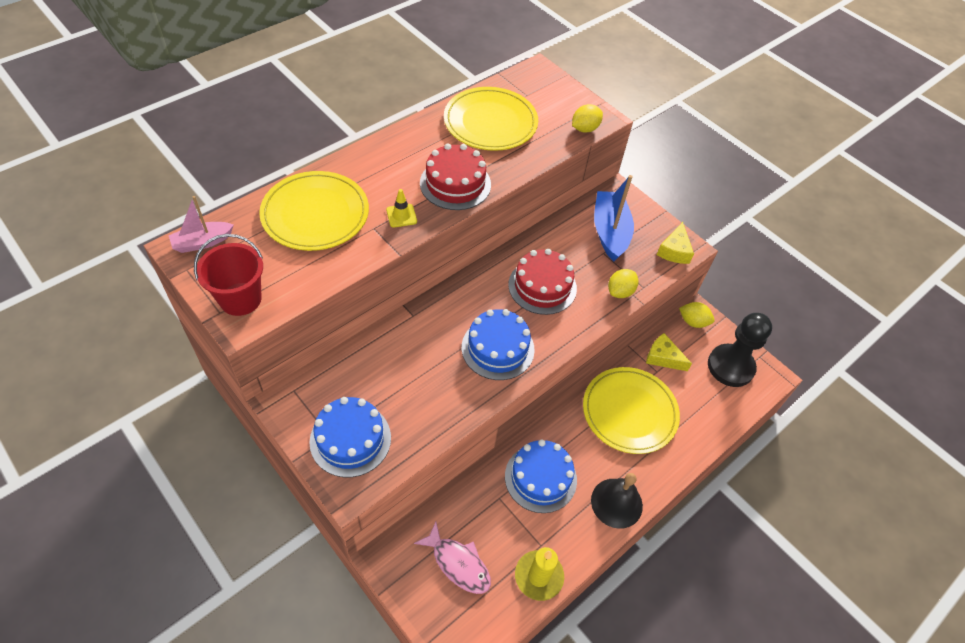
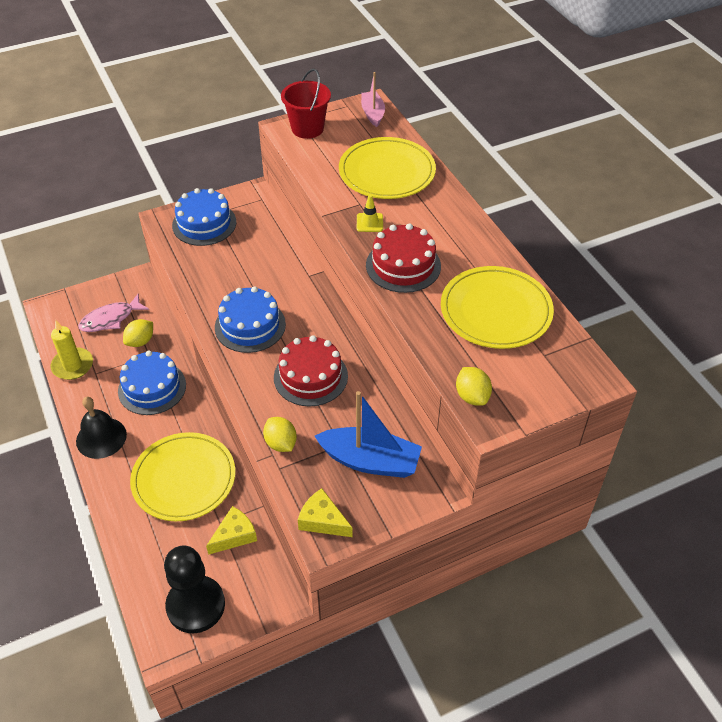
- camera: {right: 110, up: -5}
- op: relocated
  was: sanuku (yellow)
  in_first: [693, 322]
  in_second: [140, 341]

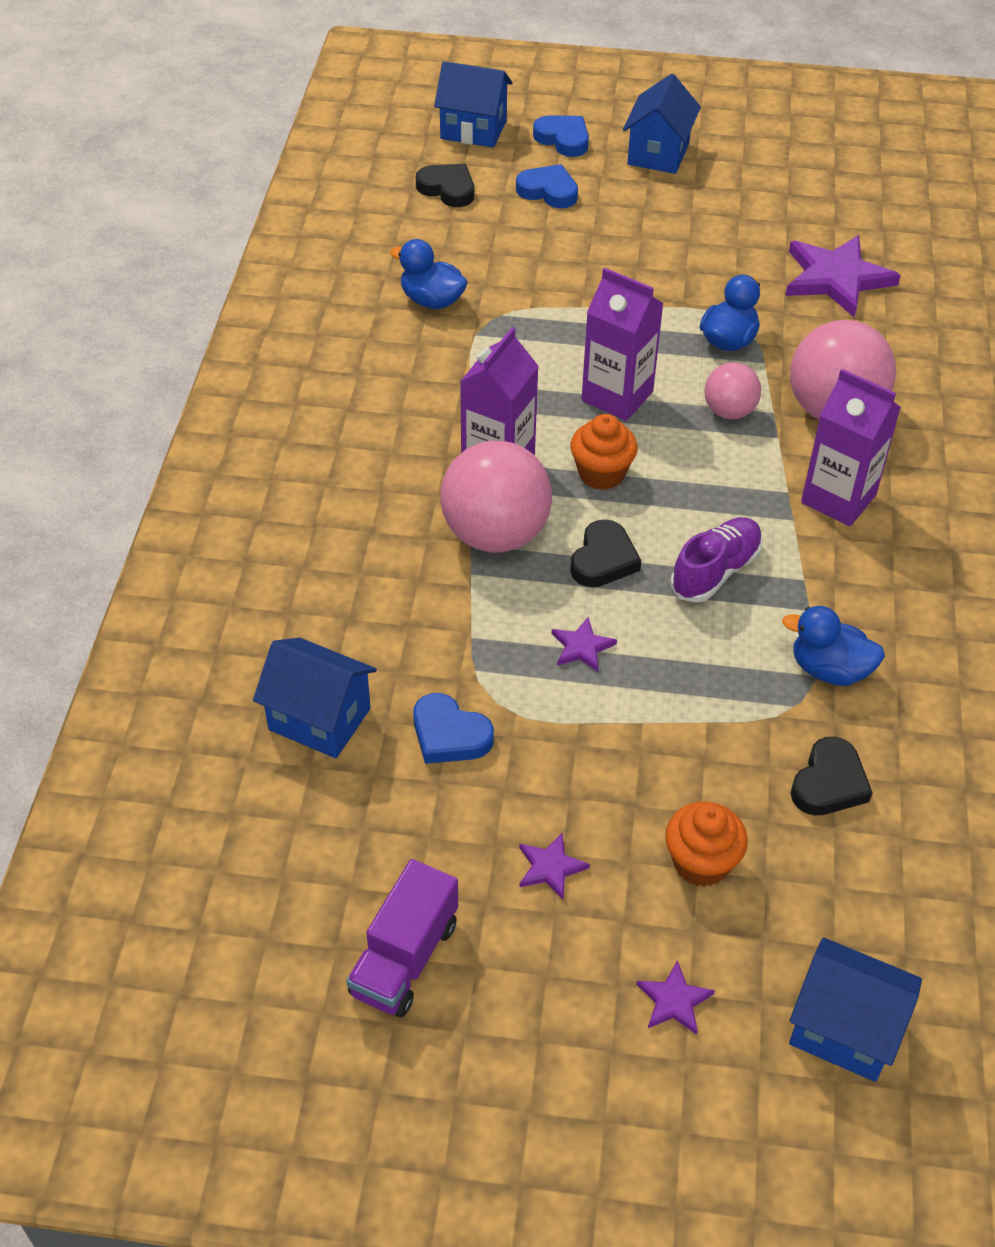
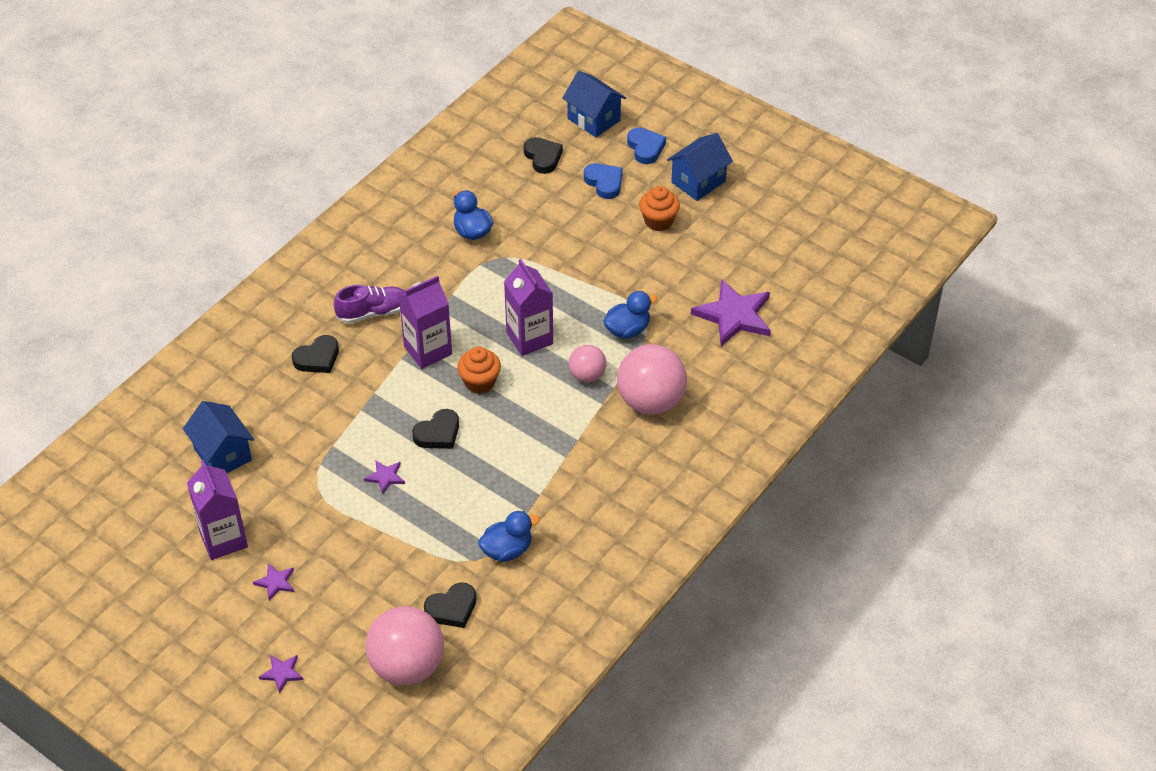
- camera: {right: 30, up: 0}
- op: relocated
  was: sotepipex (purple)
  in_first: [838, 498]
  in_second: [223, 539]
- op: relocated
  was: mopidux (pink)
  in_first: [495, 534]
  in_second: [407, 666]
- op: relocated
  was: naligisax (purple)
  in_first: [715, 571]
  in_second: [373, 312]
- op: spun
  was: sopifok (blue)
  in_first: [829, 670]
  in_second: [507, 550]
  clockwise: 105
- op: missing
  was: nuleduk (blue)
  in_first: [449, 735]
- op: relocated
  was: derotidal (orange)
  in_first: [701, 863]
  in_second: [658, 221]
- op: missing
  was: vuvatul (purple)
  in_first: [404, 958]
- op: missing
  was: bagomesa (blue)
  in_first: [844, 1029]
- op: appeared
  now: nuleduk (black)
  in_second: [317, 358]

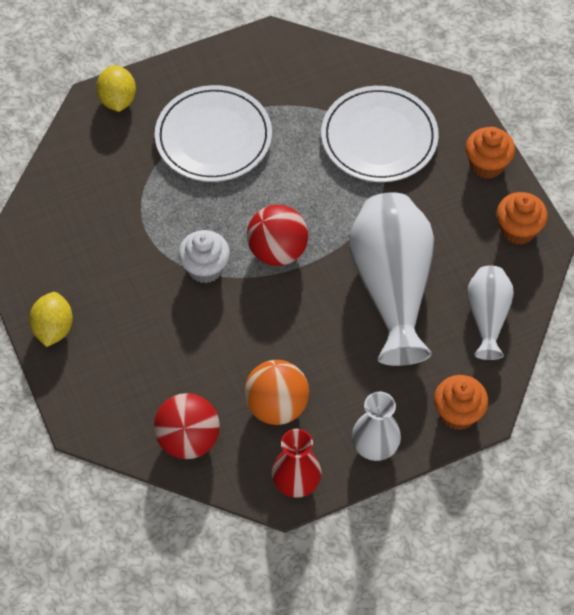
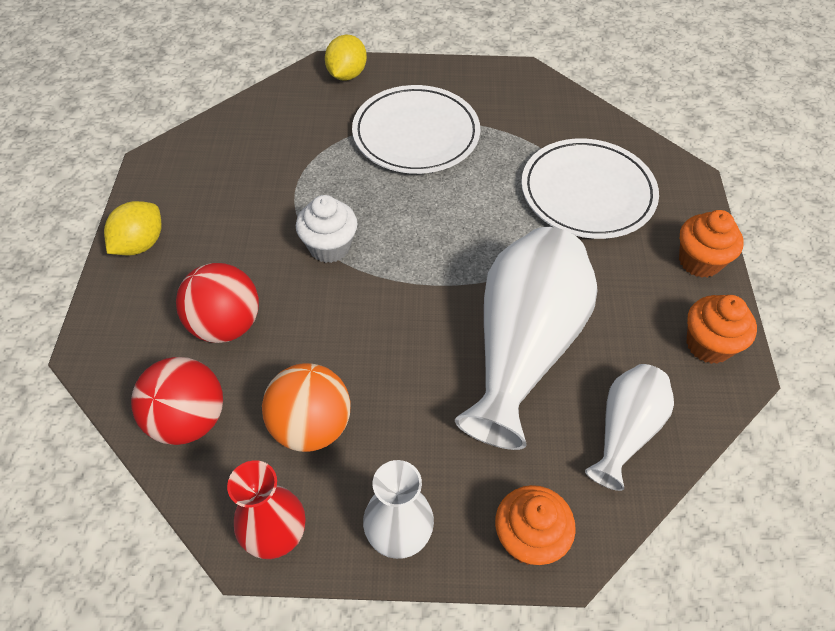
- camera: {right: 25, up: -5}
- op: relocated
  was: mopidux (red)
  in_first: [277, 251]
  in_second: [226, 325]

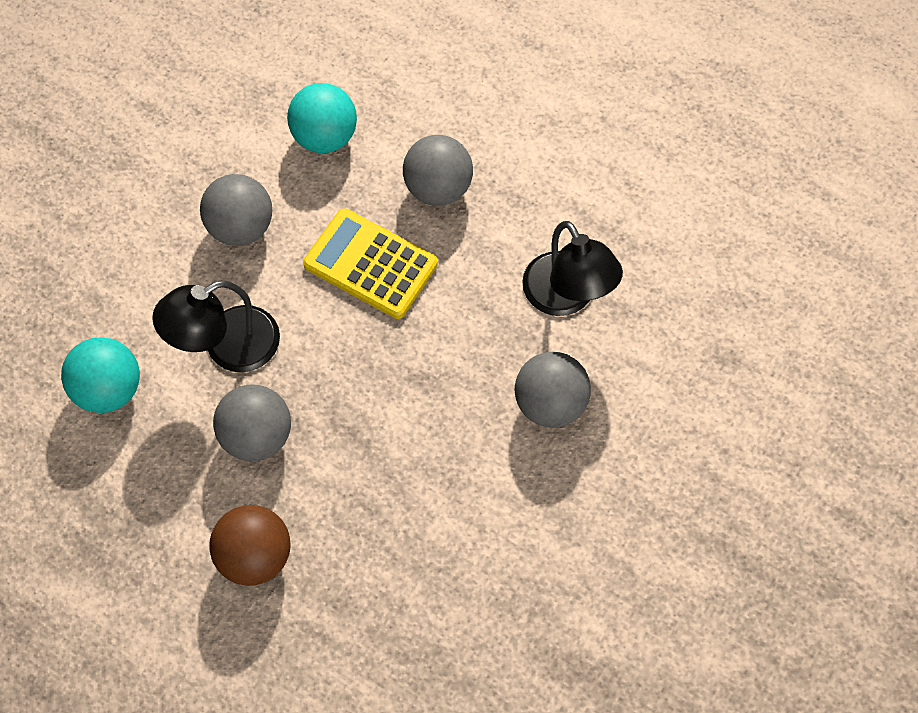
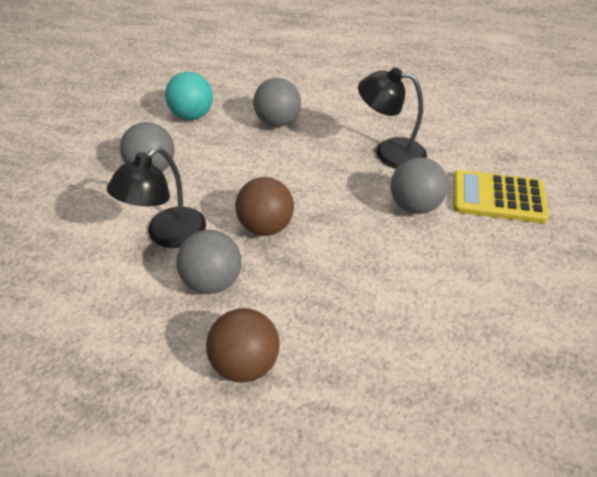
- camera: {right: -20, up: -20}
- op: relocated
  was: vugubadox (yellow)
  in_first: [370, 264]
  in_second: [498, 197]
- op: spun
  was: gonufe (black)
  in_first: [566, 297]
  in_second: [389, 152]
  clockwise: 150
- op: missing
  was: mopidux (turquoise)
  in_first: [110, 389]
- op: appeared
  now: mopidux (brown)
  in_second: [265, 227]

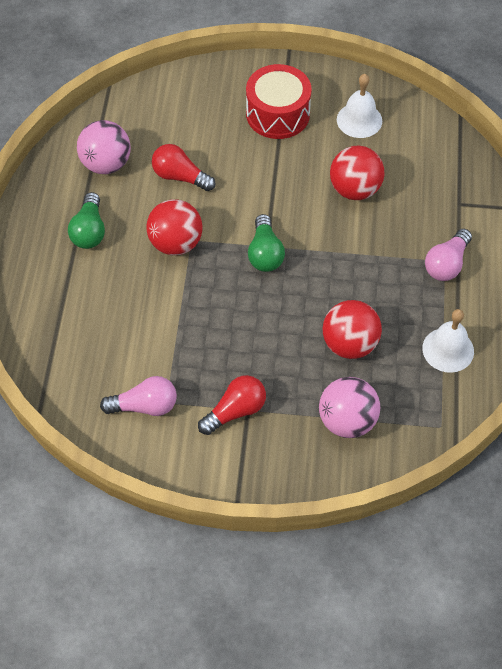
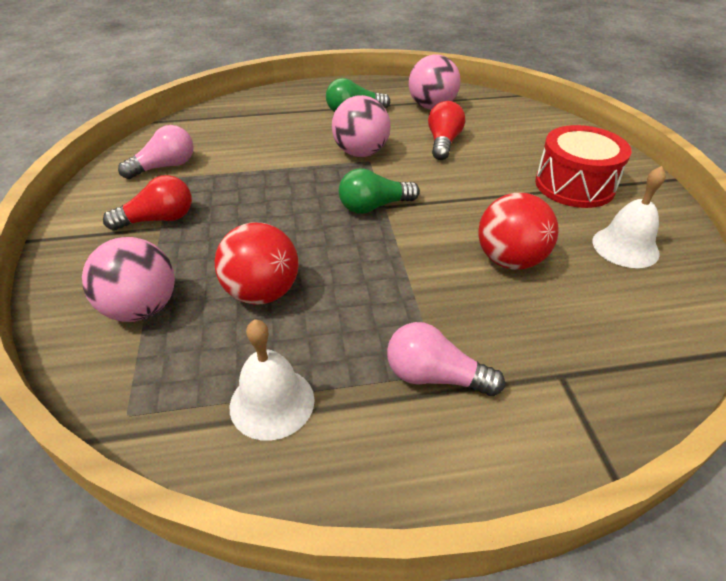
- camera: {right: 75, up: -15}
- op: colour
  was: mopidux (red)
  now: mopidux (pink)
  in_first: [176, 243]
  in_second: [361, 153]
- op: spun
  was: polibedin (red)
  in_first: [235, 411]
  in_second: [158, 219]
  clockwise: -60
- op: spun
  was: polibedin (pink)
  in_first: [145, 406]
  in_second: [165, 167]
  clockwise: -105

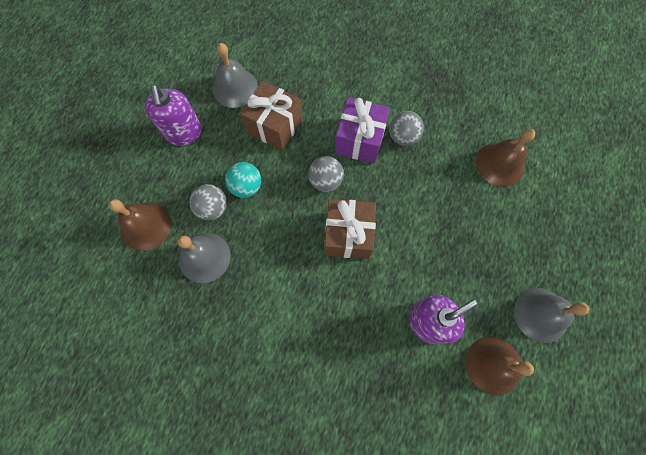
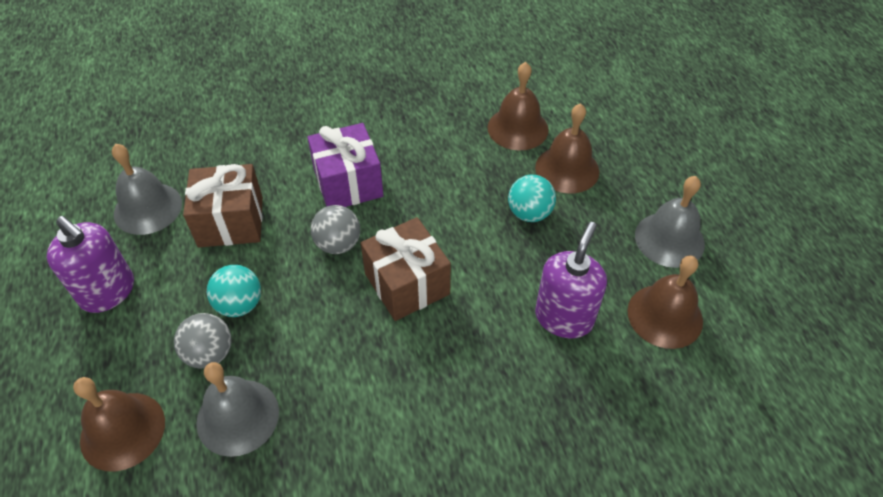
- camera: {right: -35, up: -20}
- op: missing
  was: mopidux (grey)
  in_first: [403, 137]
- op: appeared
  now: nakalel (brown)
  in_second: [567, 169]
- op: appeared
  now: mopidux (turquoise)
  in_second: [529, 213]

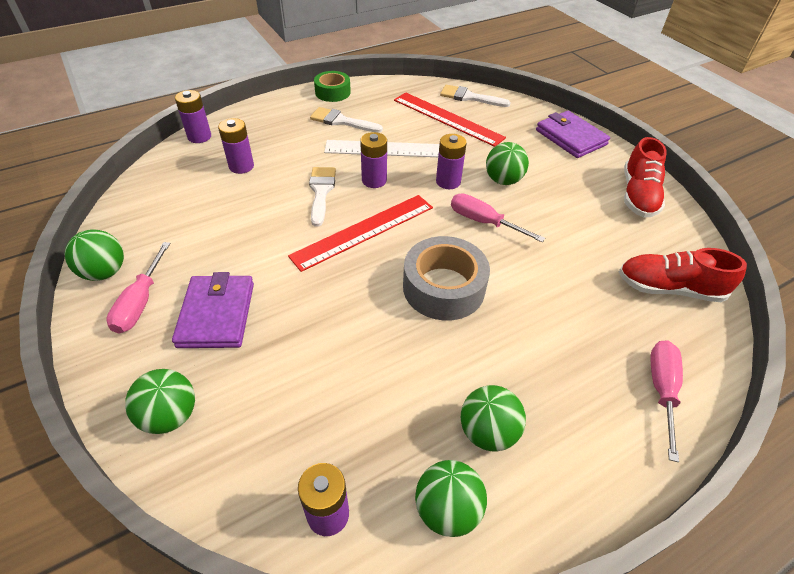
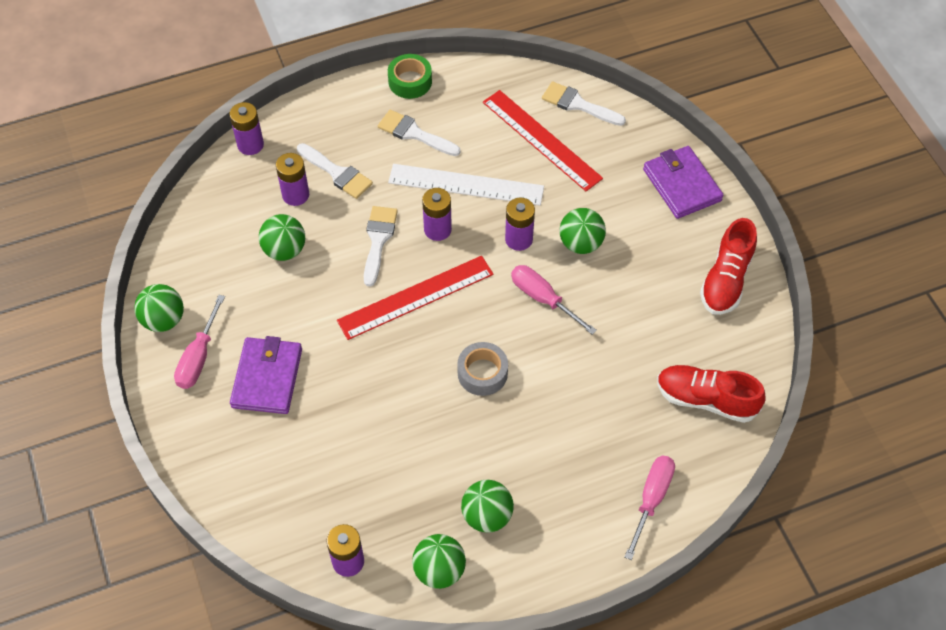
- camera: {right: 10, up: 10}
- op: size
  was: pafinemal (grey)
  in_first: [443, 287]
  in_second: [482, 373]
  ratio: 0.63
- op: relocated
  was: mopidux (green)
  in_first: [170, 416]
  in_second: [284, 250]
- op: appeared
  now: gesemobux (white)
  in_second: [337, 173]

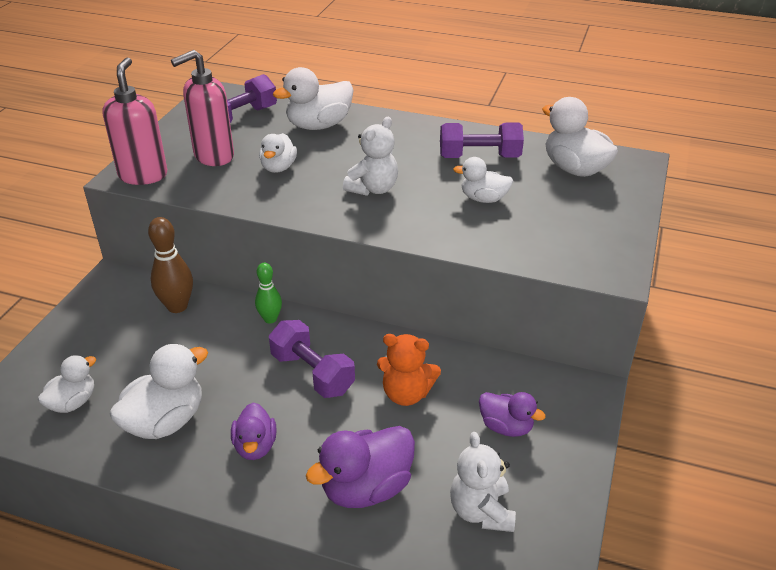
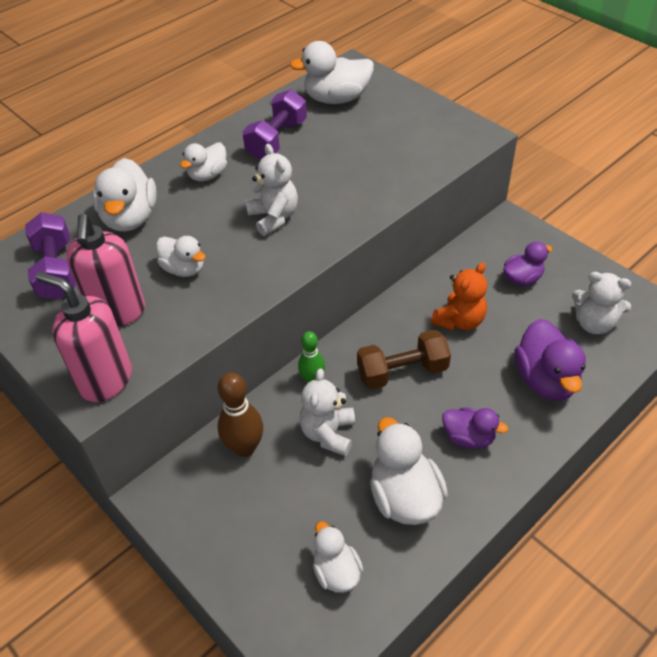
- camera: {right: -60, up: 10}
- op: relocated
  was: sopifok (white)
  in_first: [483, 199]
  in_second: [208, 175]
- op: colour
  was: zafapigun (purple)
  now: zafapigun (brown)
  in_first: [312, 373]
  in_second: [402, 372]
- op: appeared
  now: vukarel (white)
  in_second: [328, 433]

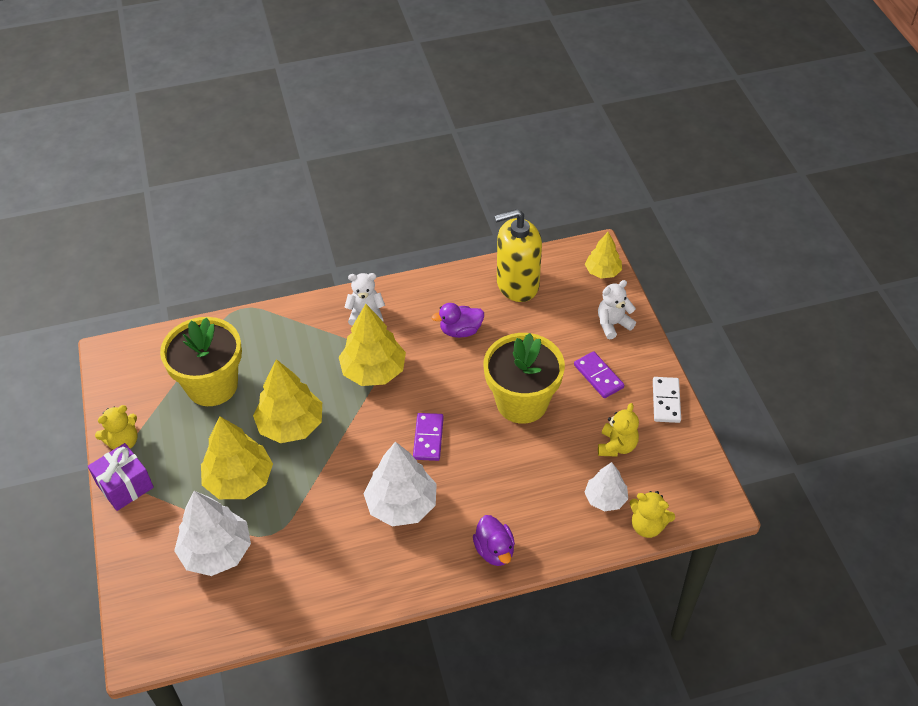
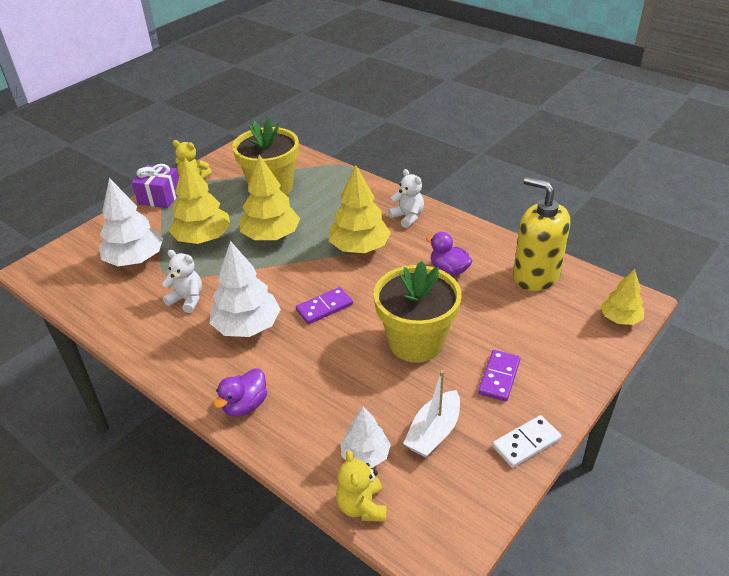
- camera: {right: 55, up: -10}
- op: relocated
  was: vukarel (white)
  in_first: [613, 324]
  in_second: [187, 300]
- op: exchanged
  was: vukarel (yellow)
  now: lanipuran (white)
  in_first: [616, 446]
  in_second: [433, 432]

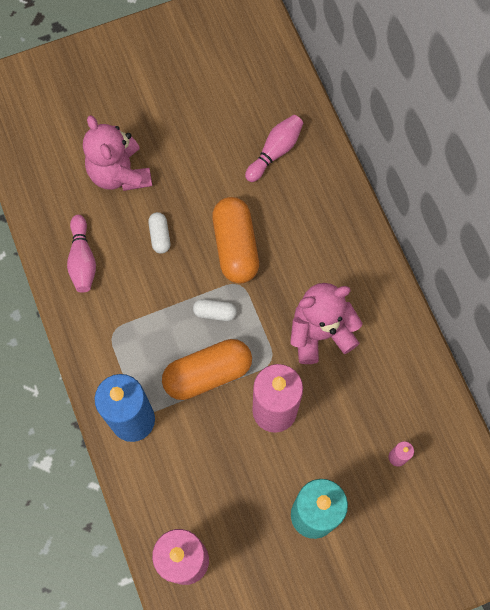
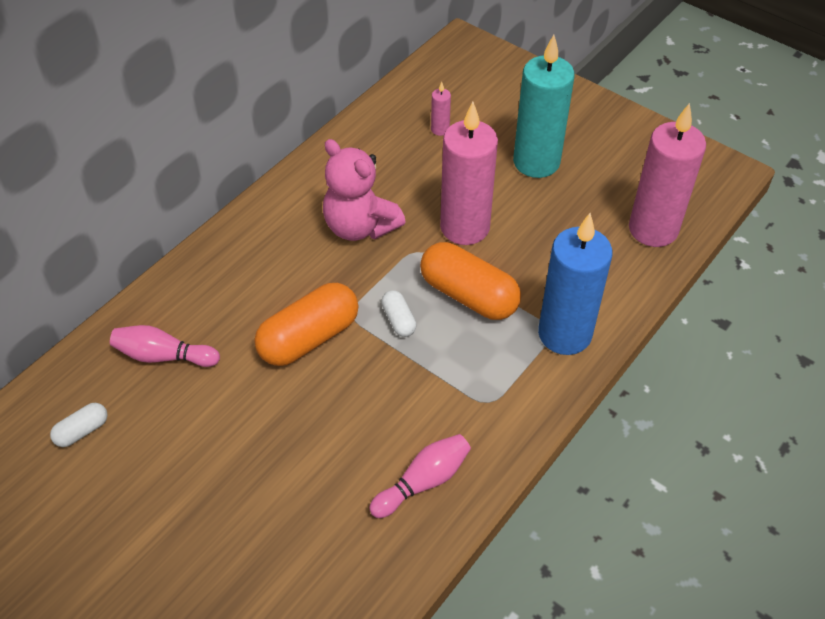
- camera: {right: -120, up: -20}
- op: missing
  was: vukarel (pink)
  in_first: [119, 173]
- op: relocated
  was: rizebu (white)
  in_first: [160, 236]
  in_second: [82, 431]

